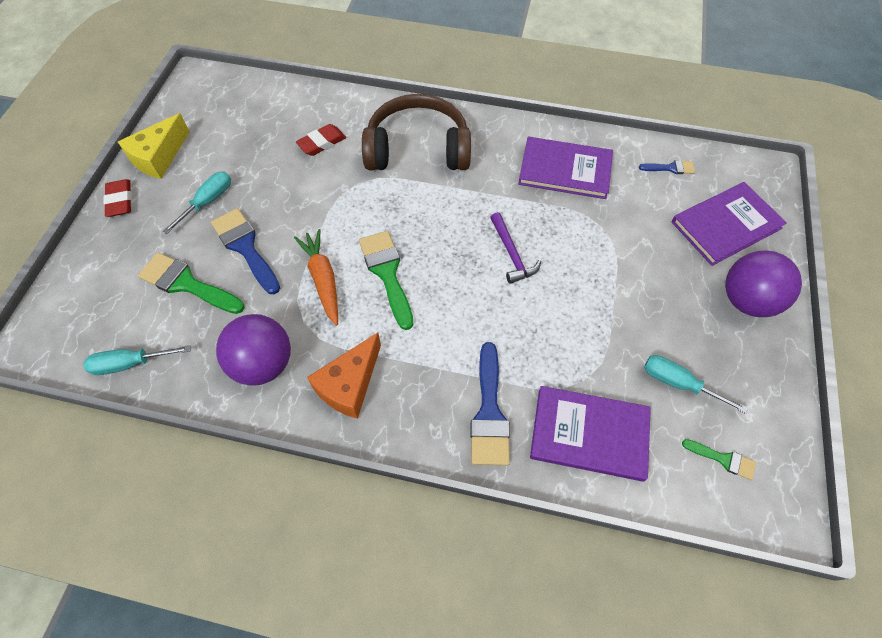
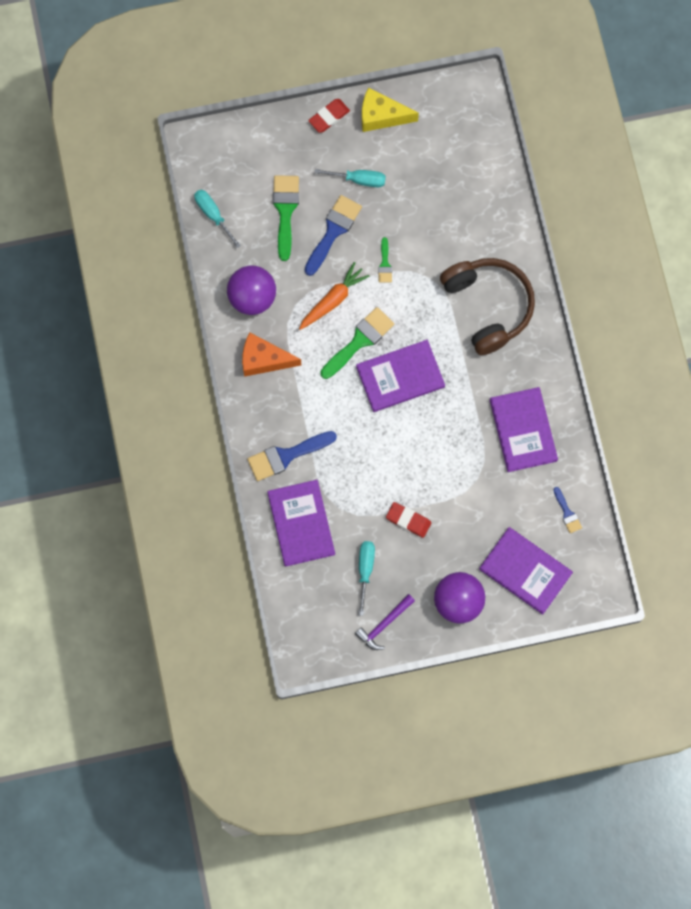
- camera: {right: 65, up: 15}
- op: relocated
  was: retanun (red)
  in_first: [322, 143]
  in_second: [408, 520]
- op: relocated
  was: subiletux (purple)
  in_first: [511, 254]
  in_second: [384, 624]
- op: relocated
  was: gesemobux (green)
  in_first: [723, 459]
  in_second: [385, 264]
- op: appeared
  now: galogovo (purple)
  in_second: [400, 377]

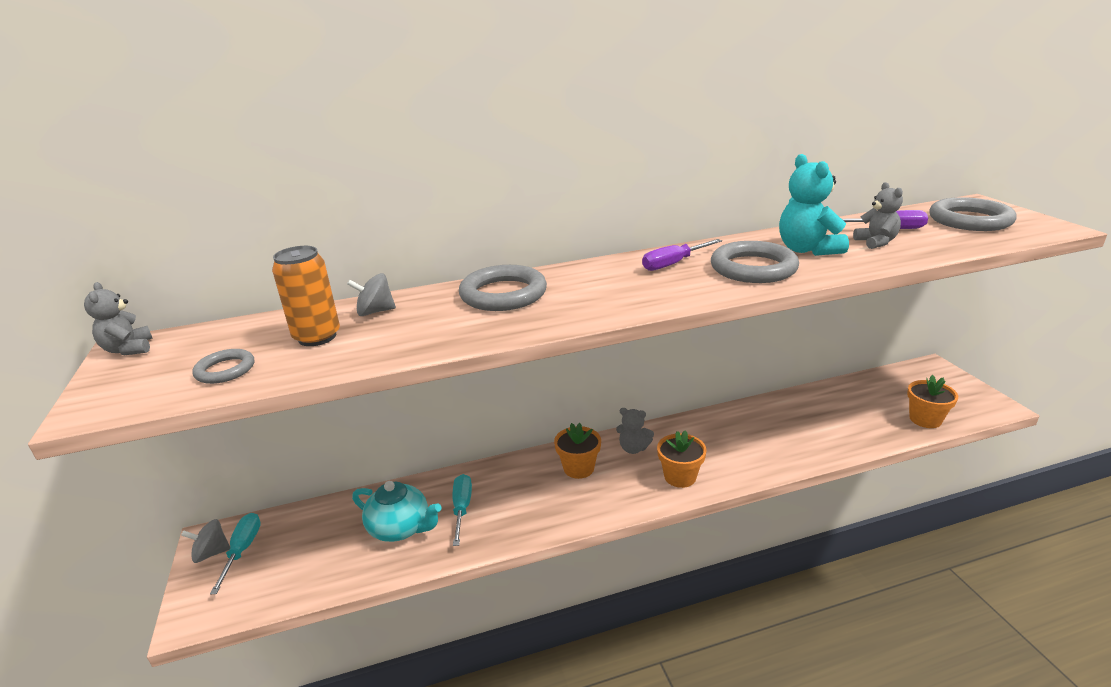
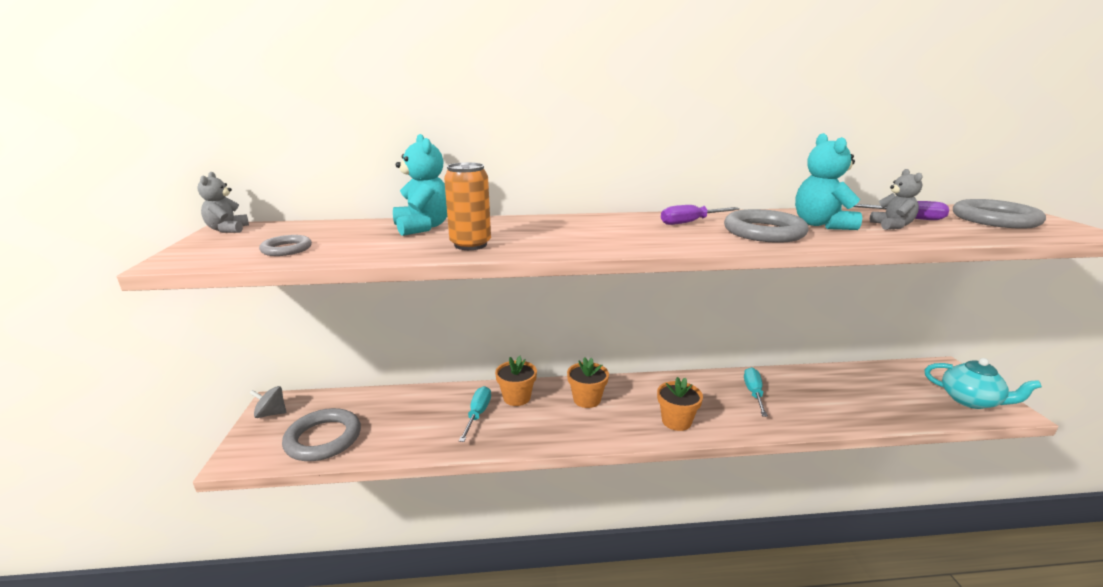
- camera: {right: 10, up: -5}
- op: relocated
  was: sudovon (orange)
  in_first: [317, 337]
  in_second: [470, 245]
- op: relocated
  was: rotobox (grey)
  in_first: [503, 294]
  in_second: [323, 439]
- op: exchanged
  was: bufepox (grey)
  now: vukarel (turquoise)
  in_first: [375, 312]
  in_second: [423, 227]
- op: relocated
  was: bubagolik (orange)
  in_first: [925, 419]
  in_second: [517, 397]
- op: missing
  was: vukarel (grey)
  in_first: [633, 448]
- op: relocated
  was: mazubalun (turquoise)
  in_first: [400, 528]
  in_second: [970, 400]
- op: relocated
  was: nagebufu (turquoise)
  in_first: [242, 550]
  in_second: [753, 393]

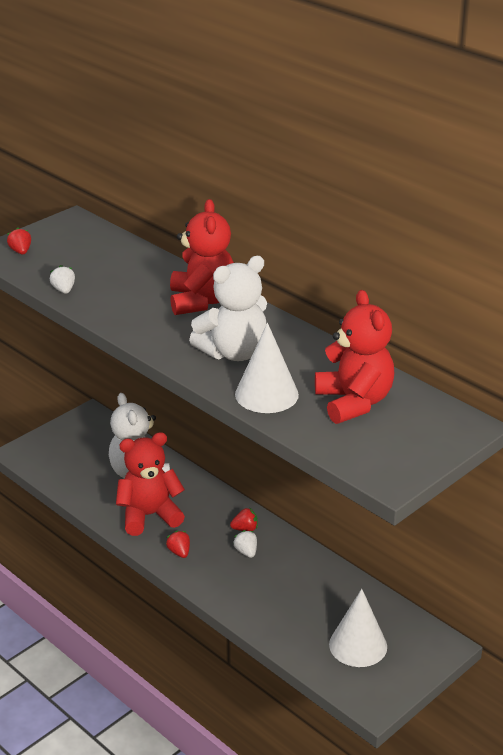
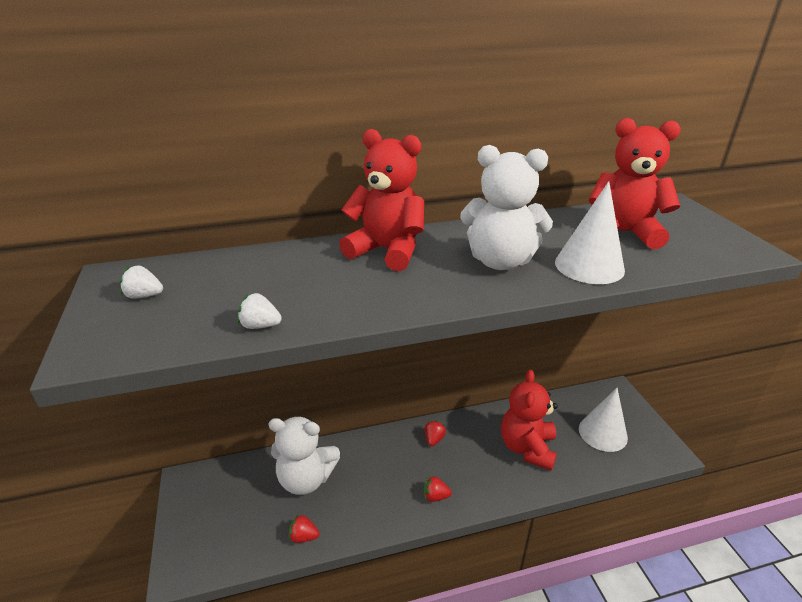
- camera: {right: -60, up: 0}
- op: relocated
  was: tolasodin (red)
  in_first: [21, 251]
  in_second: [303, 536]
- op: spun
  was: vukarel (white)
  in_first: [234, 352]
  in_second: [500, 261]
  clockwise: 105
- op: relocated
  was: vukarel (red)
  in_first: [149, 515]
  in_second: [527, 448]
- op: relocated
  was: tolasodin (white)
  in_first: [246, 552]
  in_second: [144, 296]

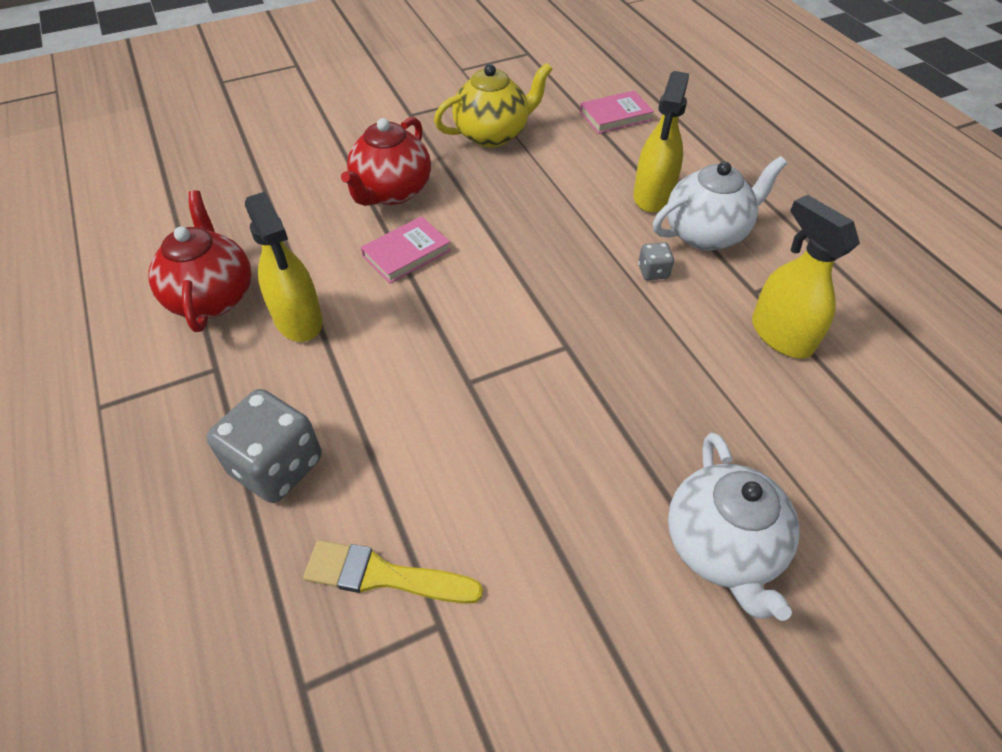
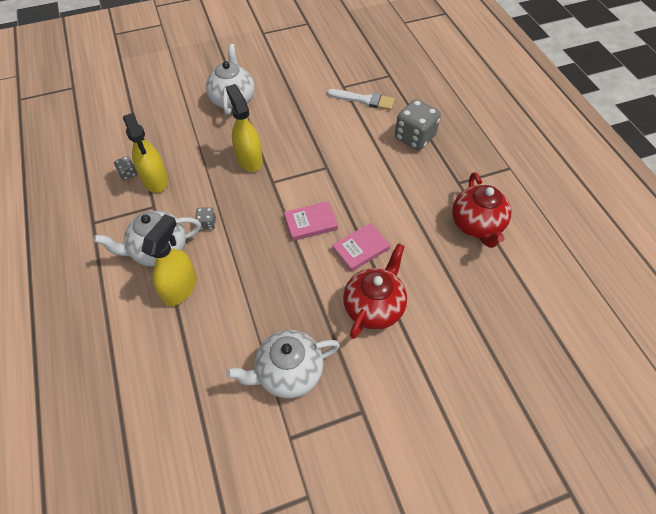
- camera: {right: -175, up: 5}
- op: colour
  was: mazubalun (yellow)
  now: mazubalun (white)
  in_first: [493, 134]
  in_second: [288, 373]
- op: relocated
  was: galogovo (pink)
  in_first: [615, 116]
  in_second: [310, 223]
- op: relocated
  was: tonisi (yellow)
  in_first: [298, 320]
  in_second: [249, 159]
- op: colour
  was: gesemobux (yellow)
  now: gesemobux (white)
  in_first: [383, 575]
  in_second: [364, 100]
- op: appeared
  now: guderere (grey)
  in_second: [128, 174]

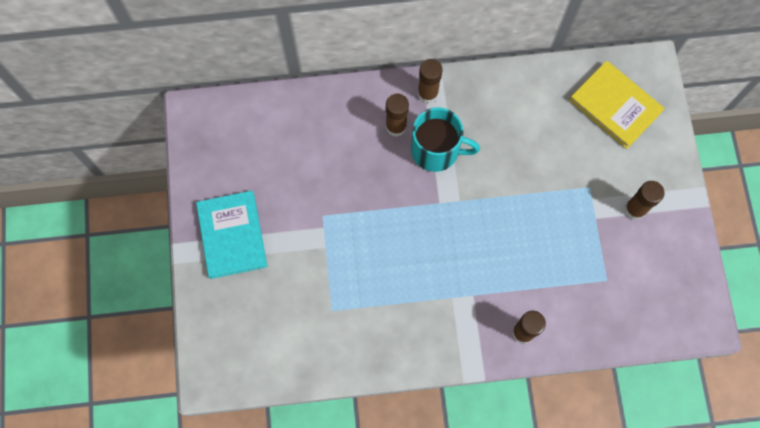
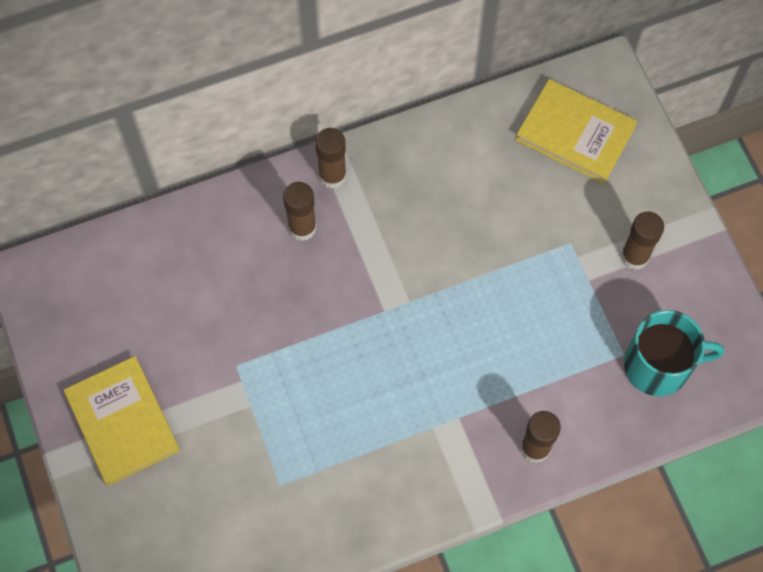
- camera: {right: -15, up: -5}
- op: relocated
  was: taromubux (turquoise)
  in_first: [436, 150]
  in_second: [658, 365]
- op: colour
  was: galogovo (turquoise)
  now: galogovo (yellow)
  in_first: [232, 235]
  in_second: [122, 422]

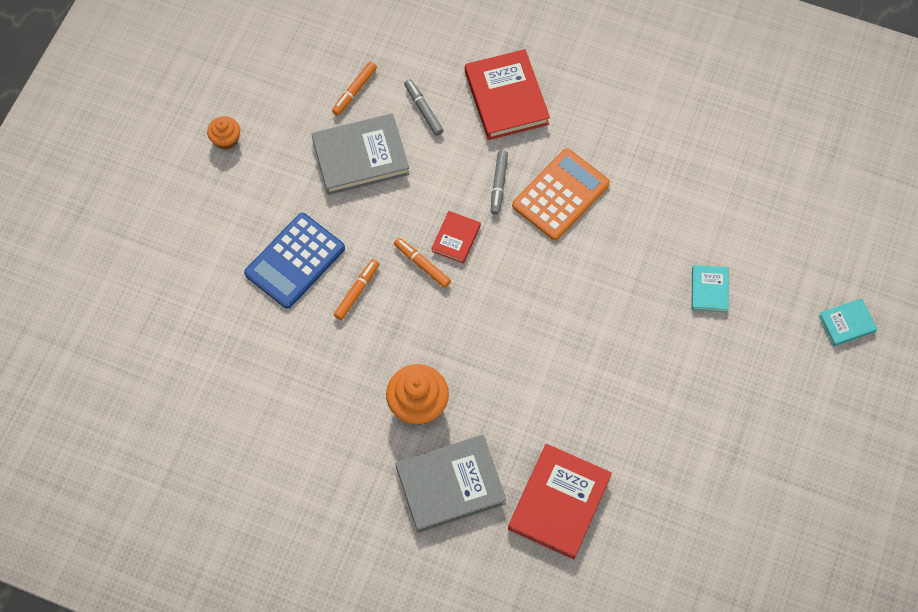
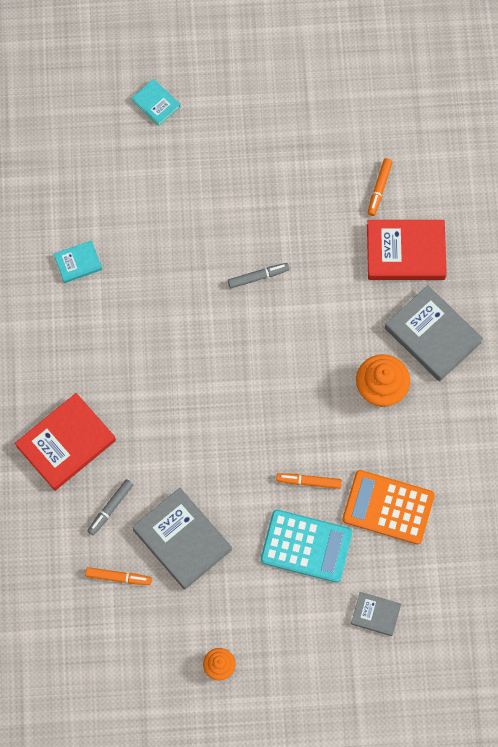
- camera: {right: -115, up: 5}
- op: relocated
  was: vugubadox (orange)
  in_first: [560, 195]
  in_second: [388, 507]
- op: relocated
  was: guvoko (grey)
  in_first: [499, 184]
  in_second: [258, 277]
- op: missing
  was: galogovo (red)
  in_first: [456, 238]
- op: colour
  was: vugubadox (blue)
  now: vugubadox (turquoise)
  in_first: [295, 261]
  in_second: [306, 546]
- op: relocated
  was: guvoko (orange)
  in_first: [422, 265]
  in_second: [379, 188]
- op: relocated
  was: galogovo (turquoise)
  in_first: [709, 290]
  in_second: [78, 263]
- op: appeared
  now: galogovo (grey)
  in_second: [375, 614]

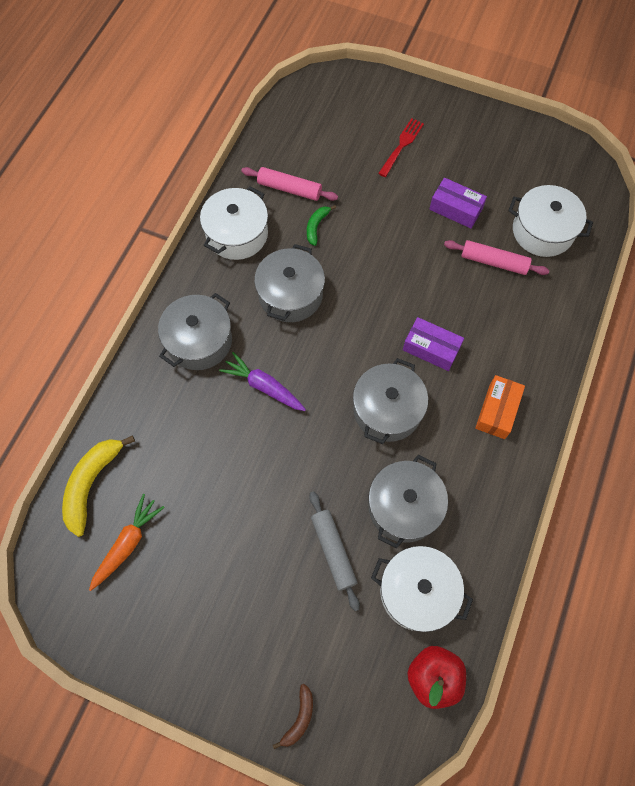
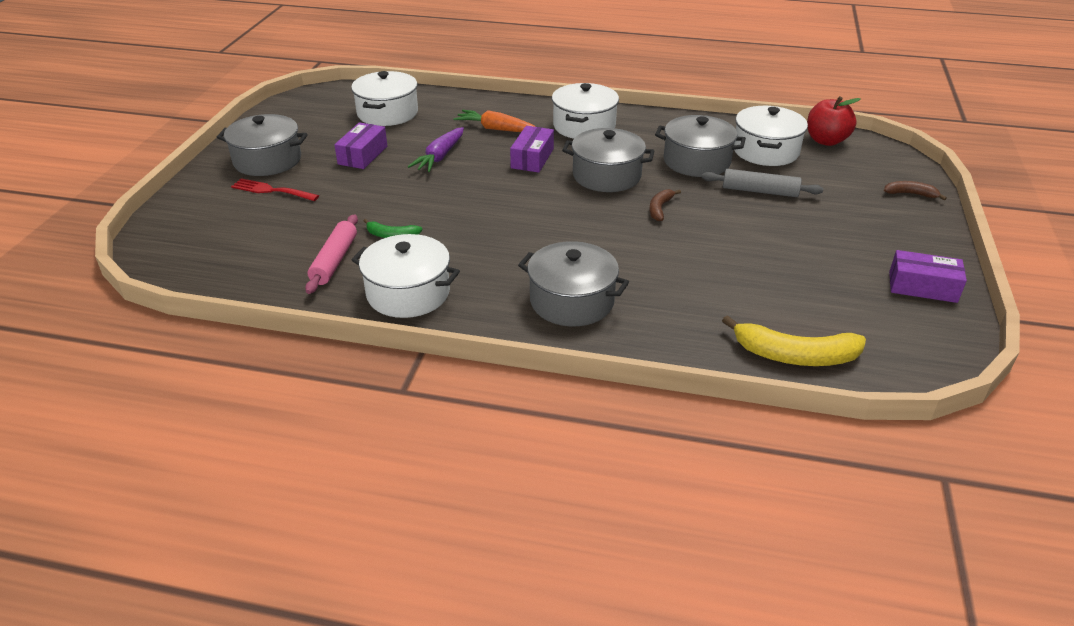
- camera: {right: -100, up: -30}
- op: missing
  was: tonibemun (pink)
  in_first: [494, 262]
- op: relocated
  was: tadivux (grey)
  in_first: [290, 294]
  in_second: [267, 160]
- op: relocated
  was: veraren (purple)
  in_first: [264, 387]
  in_second: [440, 156]
- op: exchanged
  was: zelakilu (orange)
  now: tadivux (white)
  in_first: [497, 411]
  in_second: [584, 126]
- op: spun
  was: tonibemun (grey)
  in_first: [333, 551]
  in_second: [760, 191]
  clockwise: 45
- op: relocated
  was: veraren (orange)
  in_first: [127, 544]
  in_second: [496, 129]
- op: appeared
  now: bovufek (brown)
  in_second: [660, 208]
- op: appeared
  now: zelakilu (purple)
  in_second: [922, 287]

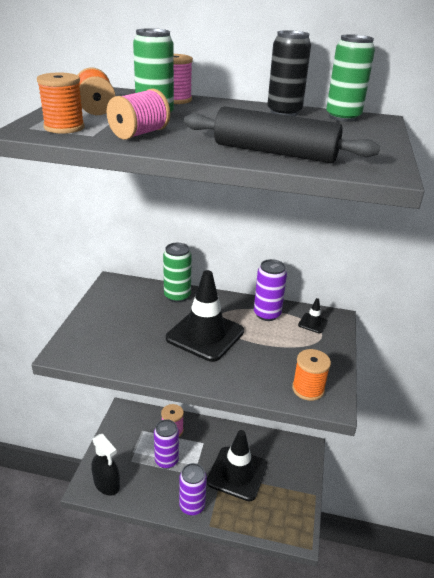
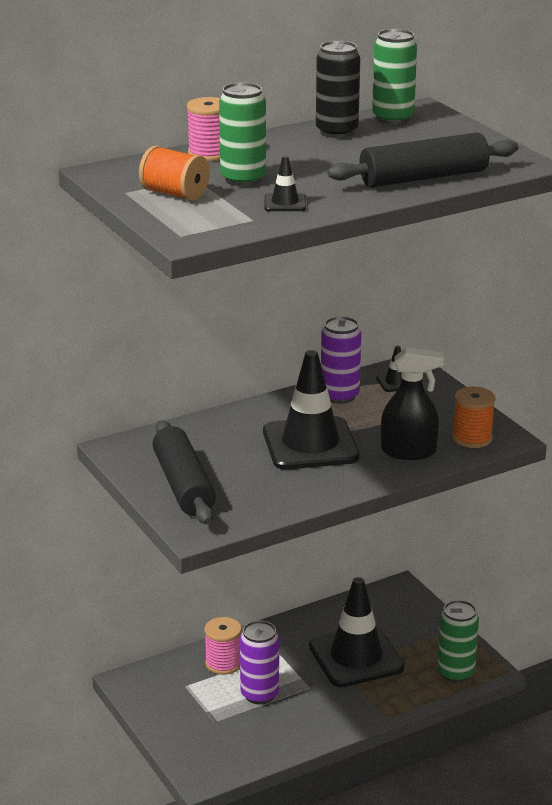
- camera: {right: -40, up: -5}
- op: missing
  was: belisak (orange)
  in_first: [64, 127]
- op: exchanged
  was: belisak (pink)
  now: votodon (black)
  in_first: [139, 134]
  in_second: [285, 203]
- op: relocated
  was: sudovon (green)
  in_first: [177, 296]
  in_second: [455, 673]
- op: relocated
  was: tonisi (black)
  in_first: [107, 484]
  in_second: [409, 451]
- op: missing
  was: sudovon (purple)
  in_first: [192, 506]
- op: appeared
  now: tonibemun (black)
  in_second: [183, 485]

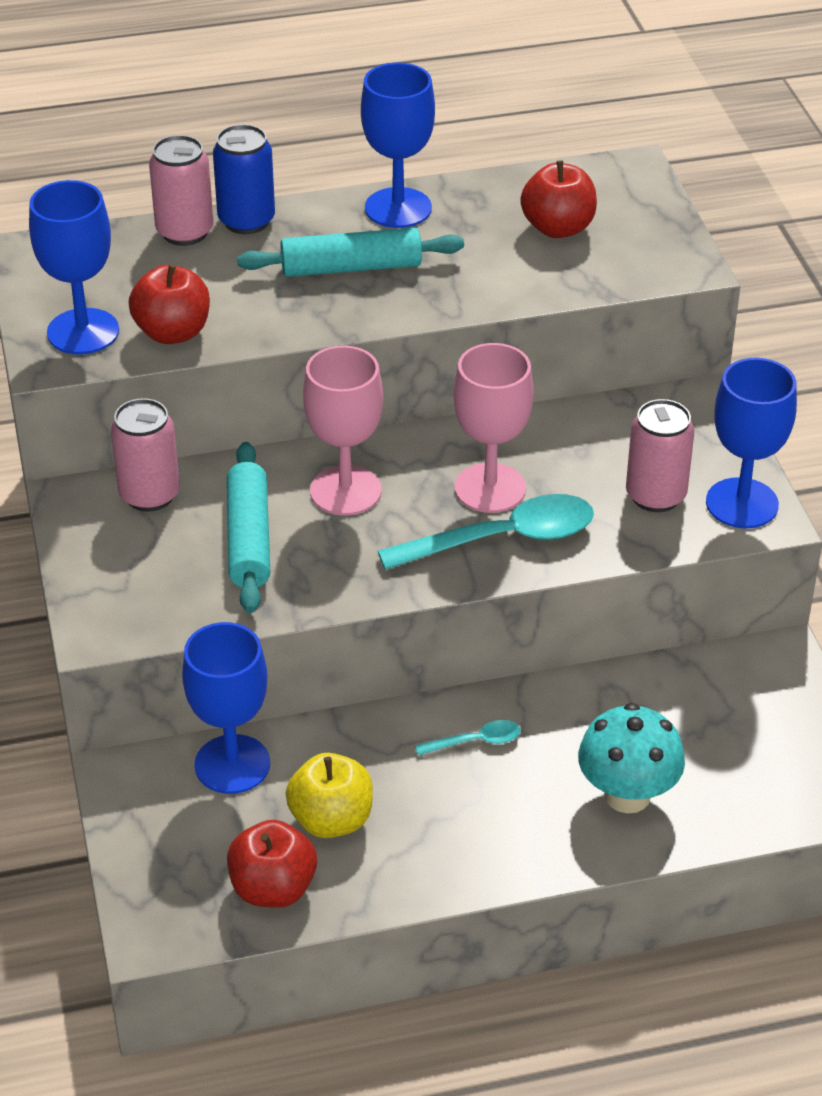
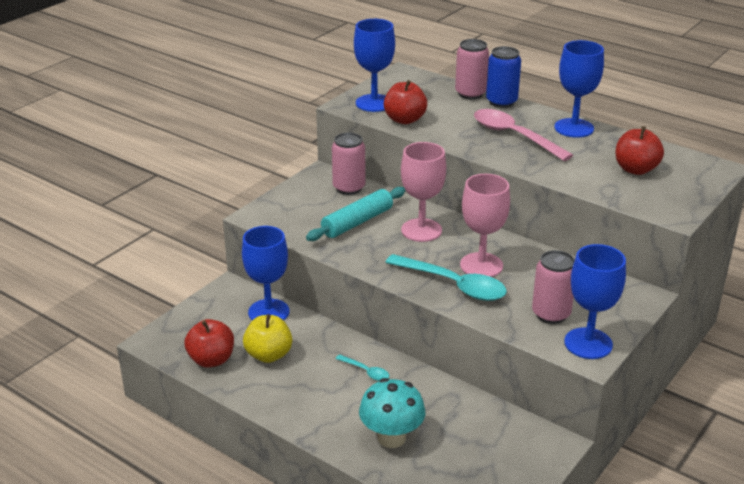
- camera: {right: 50, up: -10}
- op: exchanged
  was: tonibemun (turquoise)
  now: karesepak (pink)
  in_first: [351, 267]
  in_second: [514, 136]

